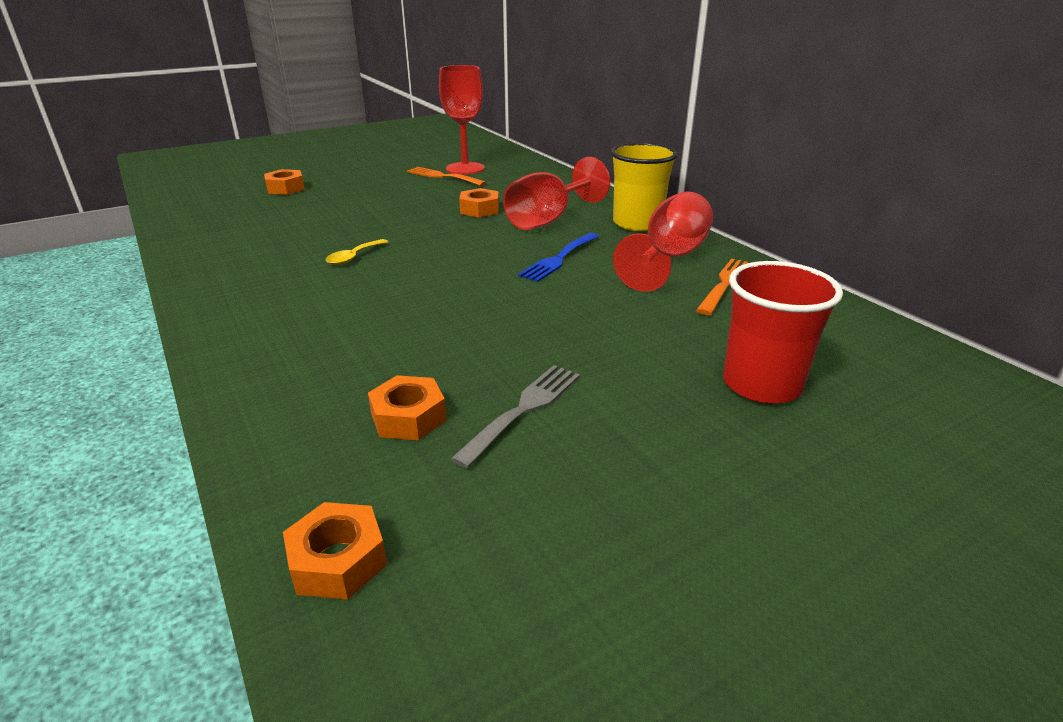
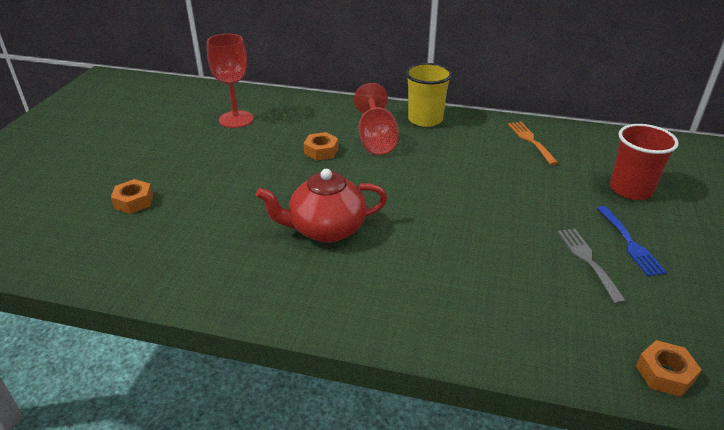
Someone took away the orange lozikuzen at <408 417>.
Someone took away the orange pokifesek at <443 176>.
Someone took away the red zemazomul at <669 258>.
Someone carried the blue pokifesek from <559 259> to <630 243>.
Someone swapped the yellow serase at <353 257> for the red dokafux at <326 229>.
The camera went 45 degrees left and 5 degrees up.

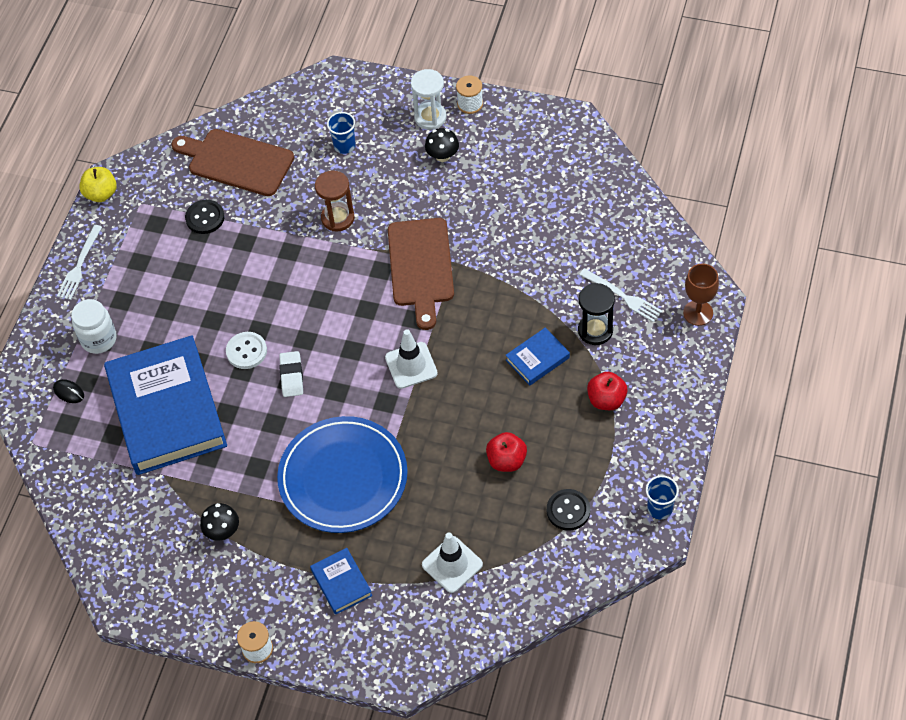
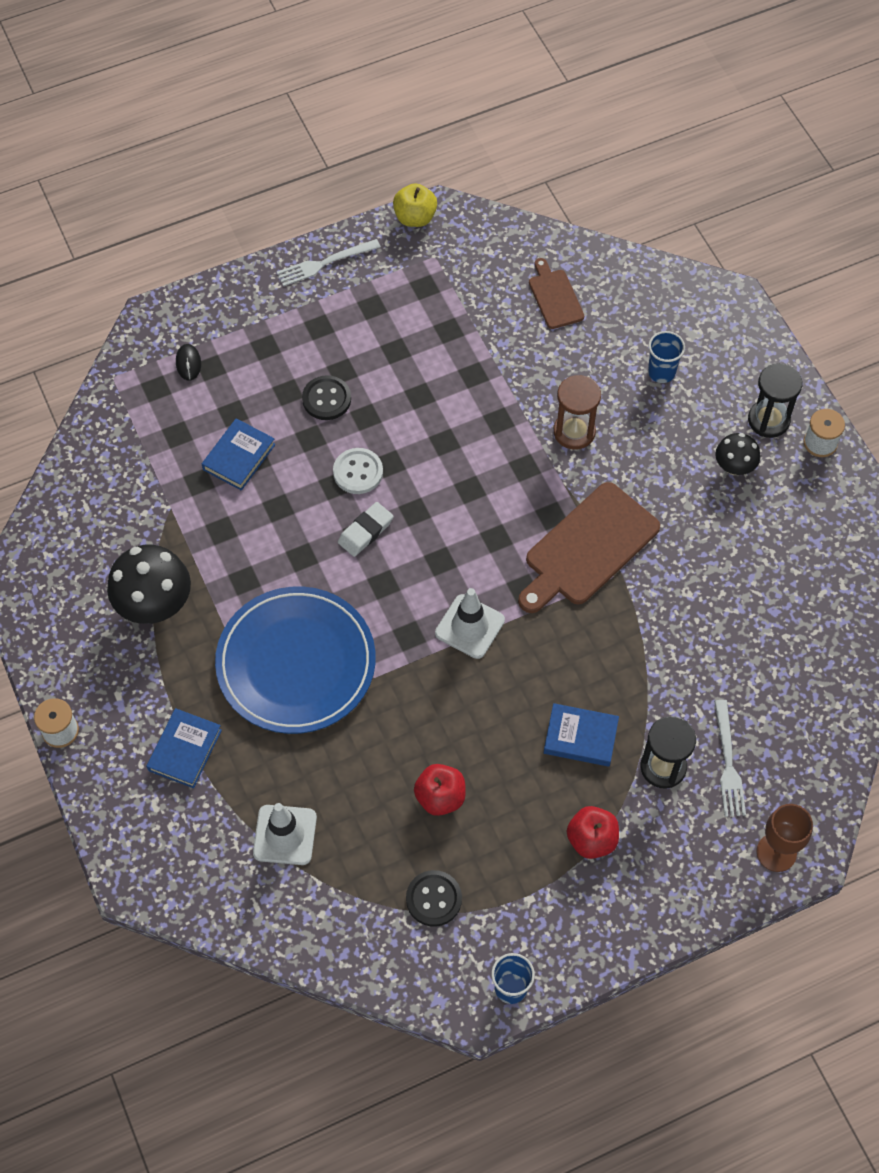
Someone took away the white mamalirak at <99 339>.
Someone carried the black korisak from <205 218> to <326 399>.
Someone repainted the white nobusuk at <430 117>, which became the black nobusuk at <768 420>.
Someone scaled the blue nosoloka at <167 410> by 0.42.
Someone scaled the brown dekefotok at <237 162> by 0.54.
Someone scaled the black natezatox at <222 531> by 1.77.
The camera went 45 degrees right and 5 degrees up.

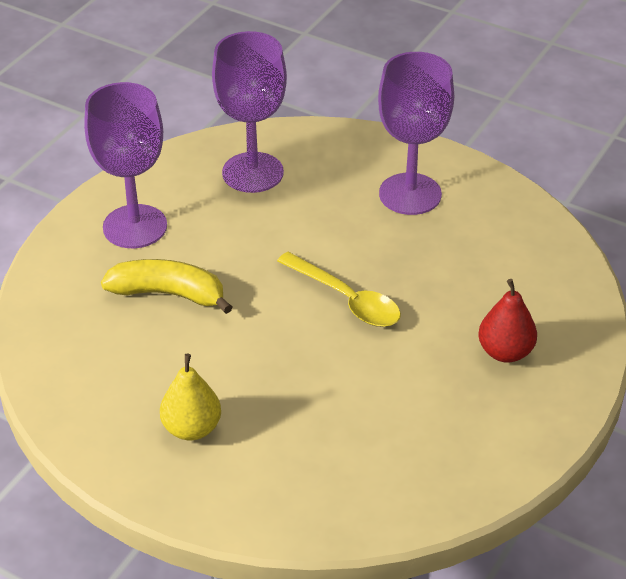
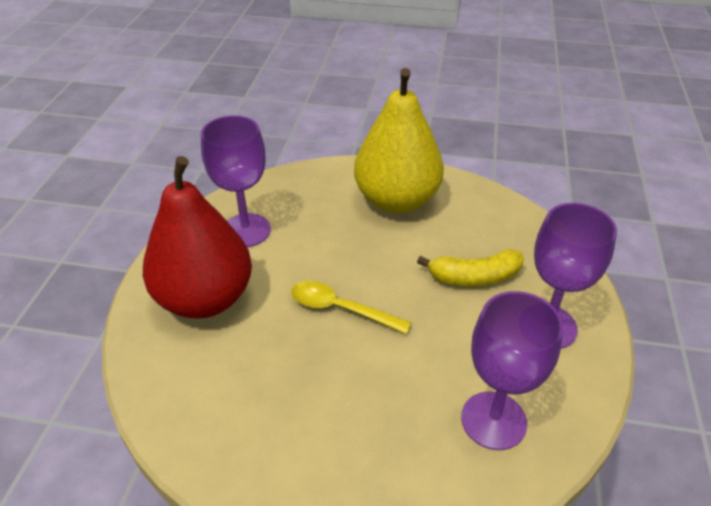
Someone carried the purple zemazomul from <410 194> to <246 230>.
Someone scaled the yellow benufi at <192 428> by 2.24.
Someone scaled the red benufi at <505 352> by 2.24.
The camera went 160 degrees right and 0 degrees up.

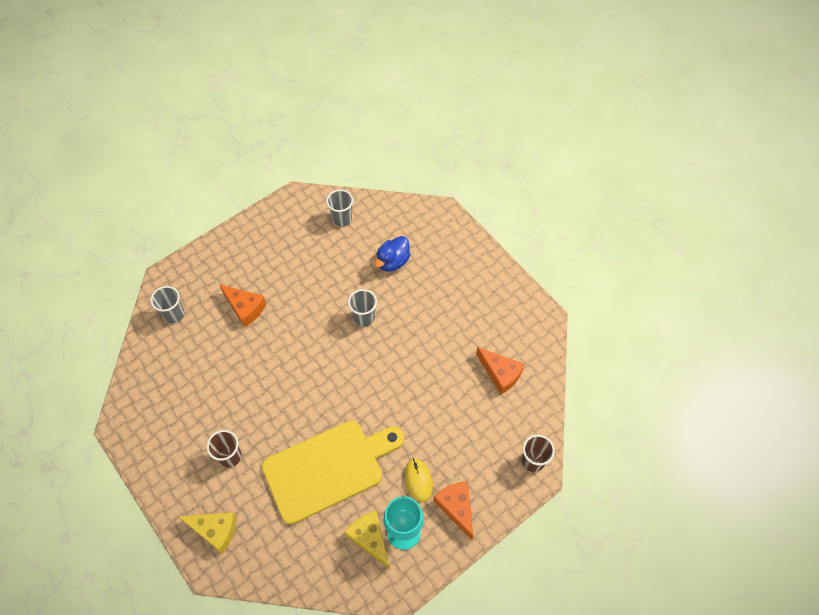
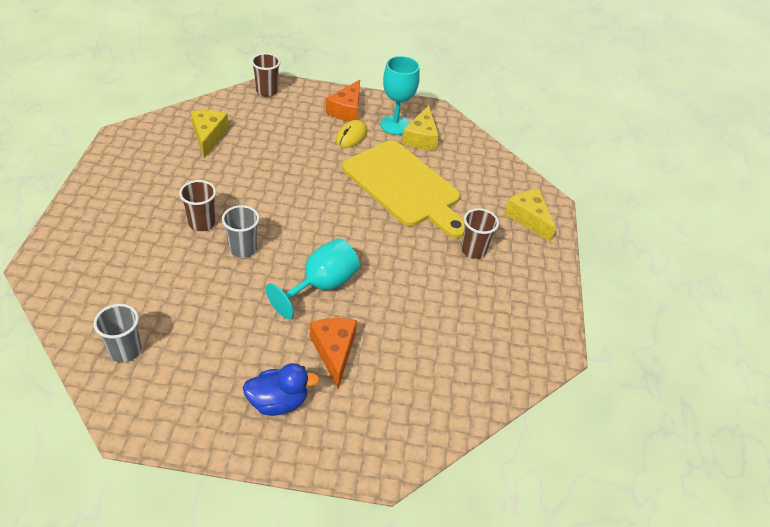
Someone took away the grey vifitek at <174 314>.
Someone put down the brown vifitek at <202 223>.
Someone put down the turquoise zemazomul at <321 286>.
Someone carried the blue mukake from <393 261> to <278 402>.
Someone repainted the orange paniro at <500 373>, which became the yellow paniro at <208 136>.
Someone rotated the yellow dekefotok at <328 468> by 150 degrees counterclockwise.
The camera went 140 degrees left and 15 degrees down.

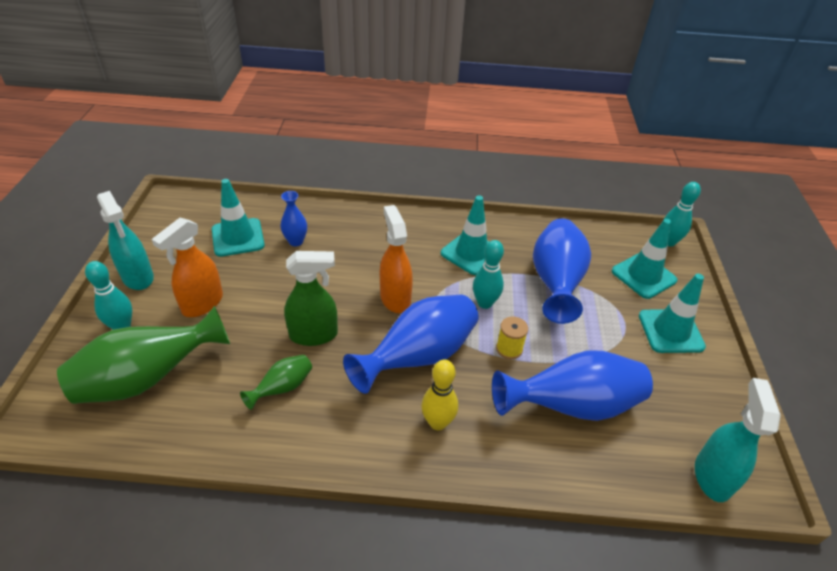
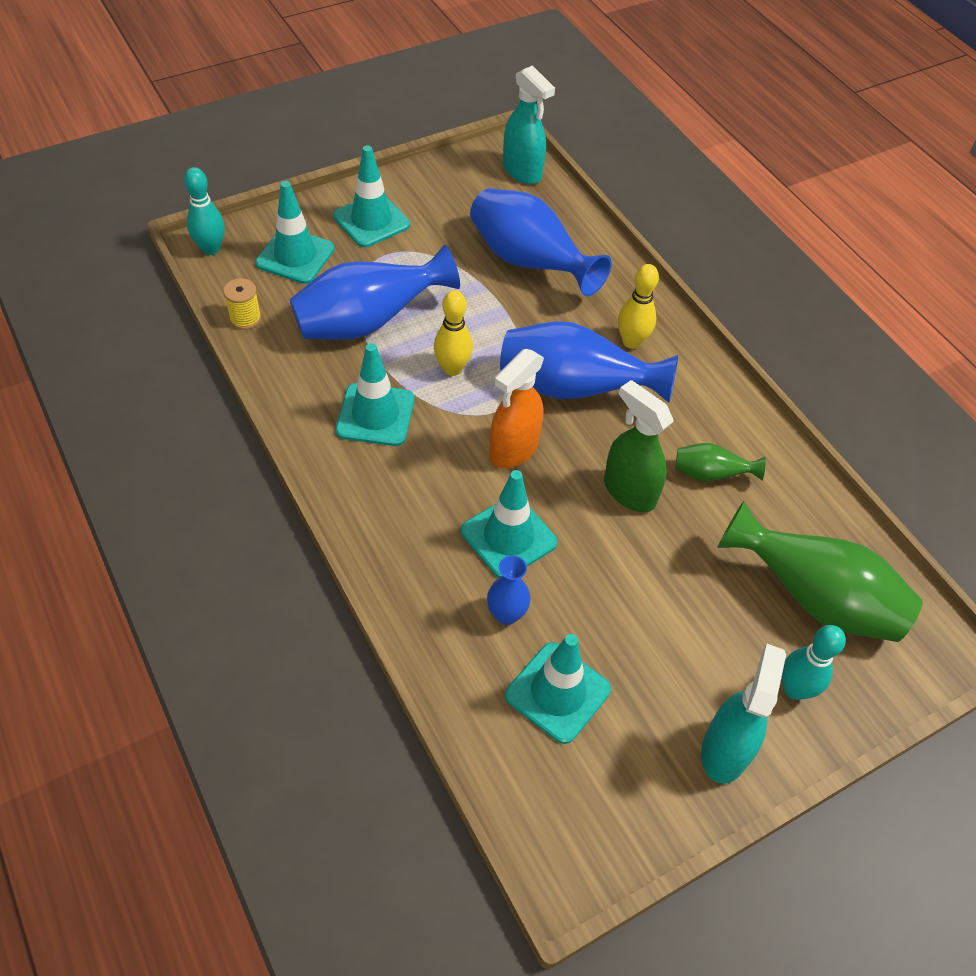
Someone took away the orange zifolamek at <202 304>.
Someone put down the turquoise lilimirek at <508 537>.
Someone carried the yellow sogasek from <509 349> to <245 318>.
Someone repainted the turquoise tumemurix at <484 303>, which became the yellow tumemurix at <452 368>.
Someone rotated the turquoise zifolamek at <712 476> by 105 degrees counterclockwise.
The camera went 125 degrees left and 10 degrees up.

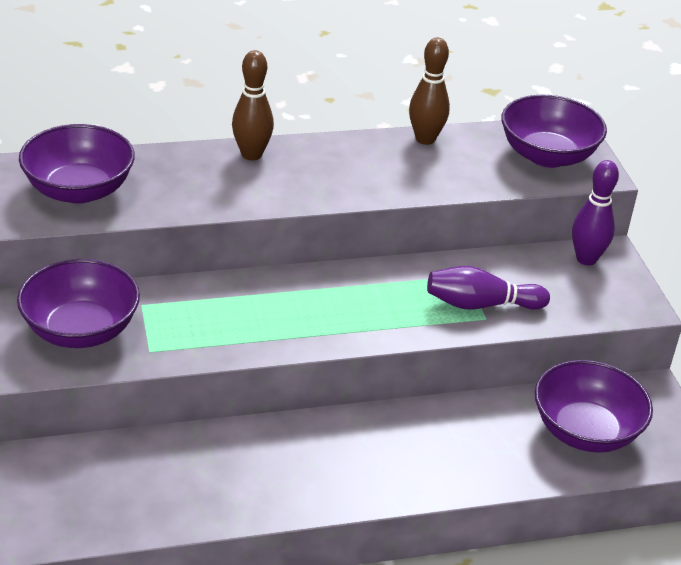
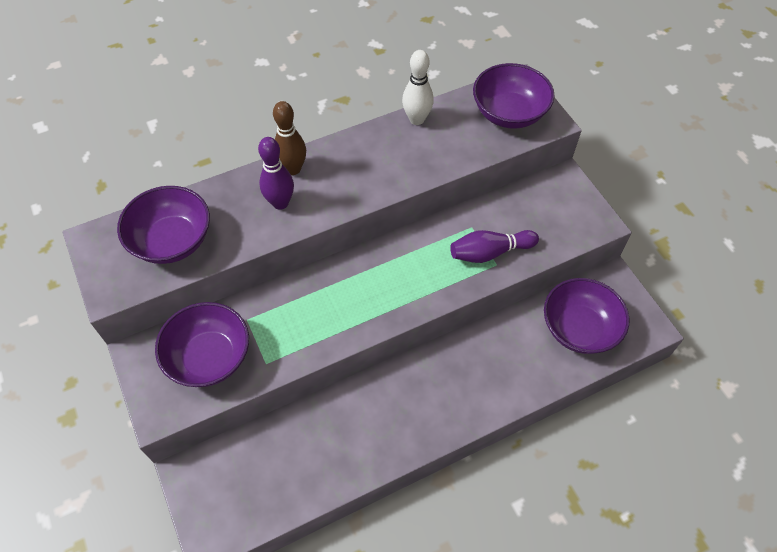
Someone carried the purple tumemurix from <586 259> to <280 203>.
Someone repainted the brown tumemurix at <425 139>, which became the white tumemurix at <416 119>.
The camera went 10 degrees left and 20 degrees up.

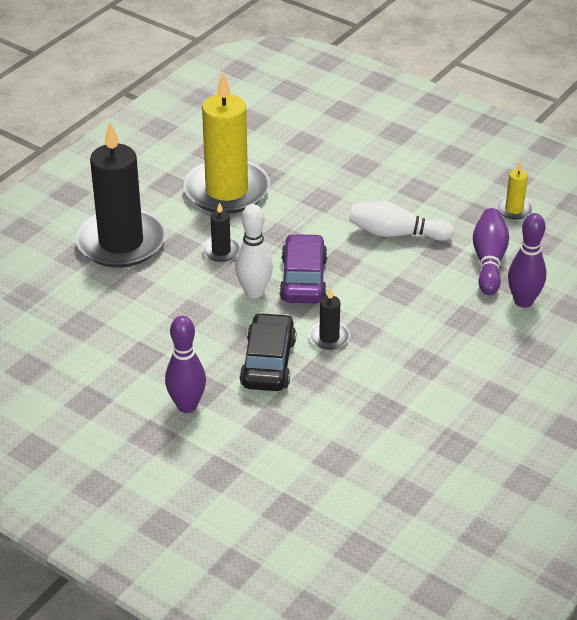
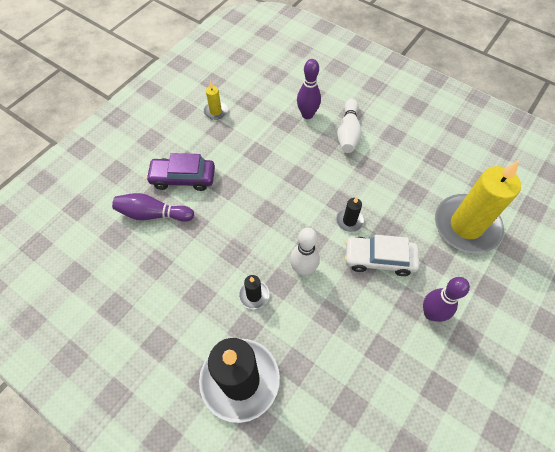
Someone carried the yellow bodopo from <227 190> to <466 226>.
Someone carried the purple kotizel from <303 279> to <183 178>.
Someone carried the white tumemurix from <396 234> to <348 133>.
Someone carried the purple tumemurix from <489 261> to <153 214>.
Someone repainted the black kotizel at <268 363>, which became the white kotizel at <379 259>.
The camera went 90 degrees left and 20 degrees up.

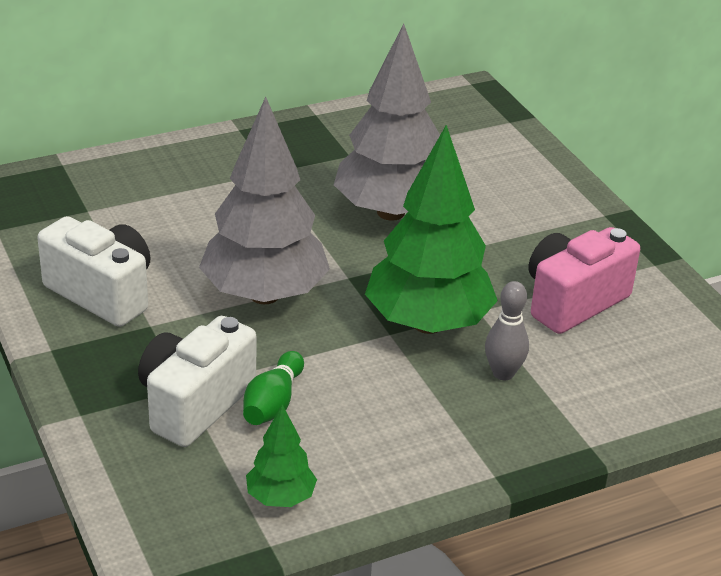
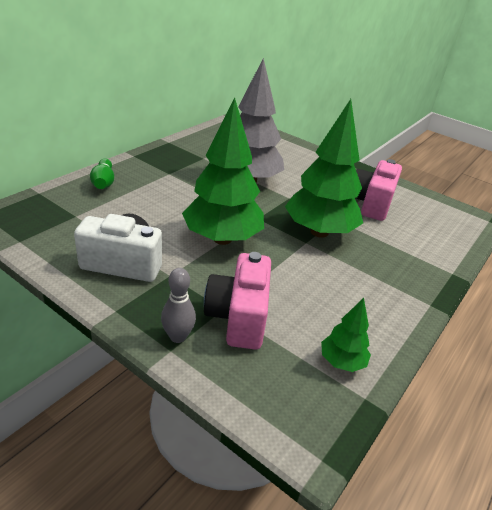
Someone carried the green tumemurix from <273 403> to <103 182>.
Someone carried the grey tumemurix from <503 373> to <178 336>.
Someone repainted the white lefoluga at <195 404>, which became the pink lefoluga at <238 317>.
Someone repainted the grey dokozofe at <264 294>, which became the green dokozofe at <222 239>.
The camera went 30 degrees left and 0 degrees up.

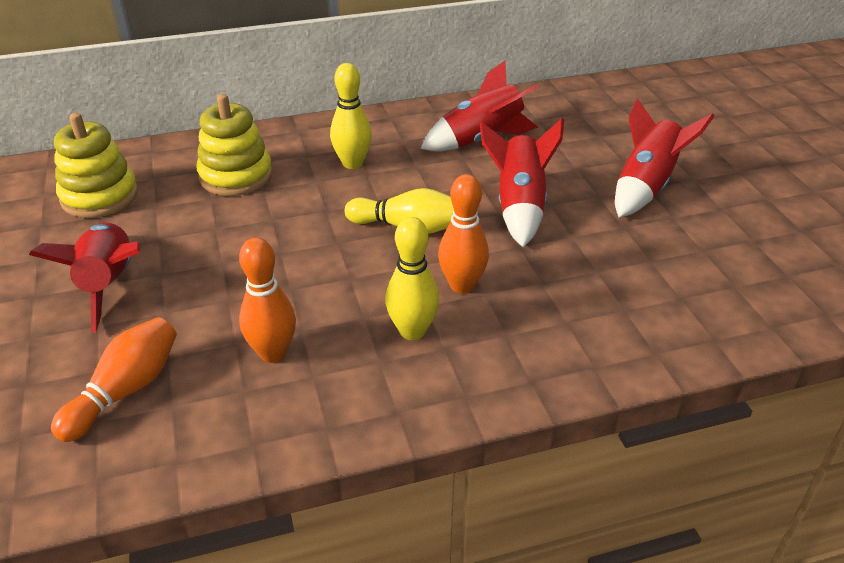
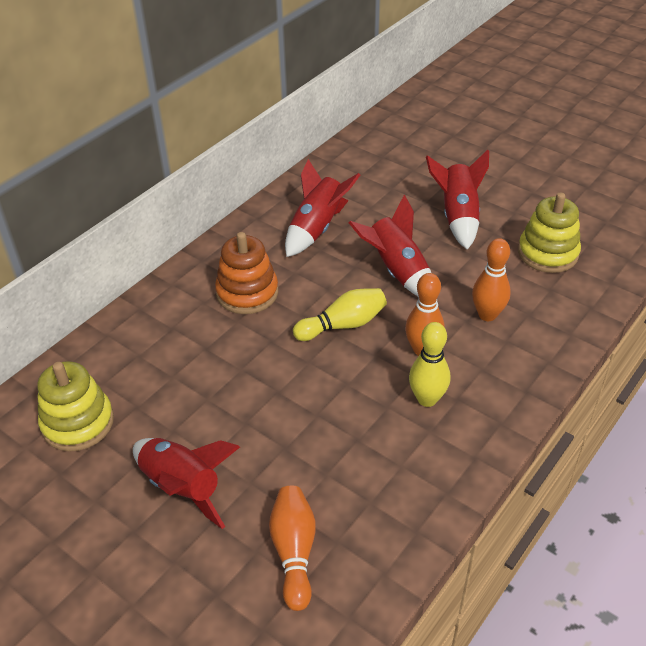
Someone carried the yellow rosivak from <236 176> to <547 253>.
Someone carried the orange tumemurix from <273 353> to <487 315>.
Someone swapped the yellow tumemurix at <352 163> for the orange rosivak at <247 293>.
The camera went 35 degrees left and 5 degrees up.

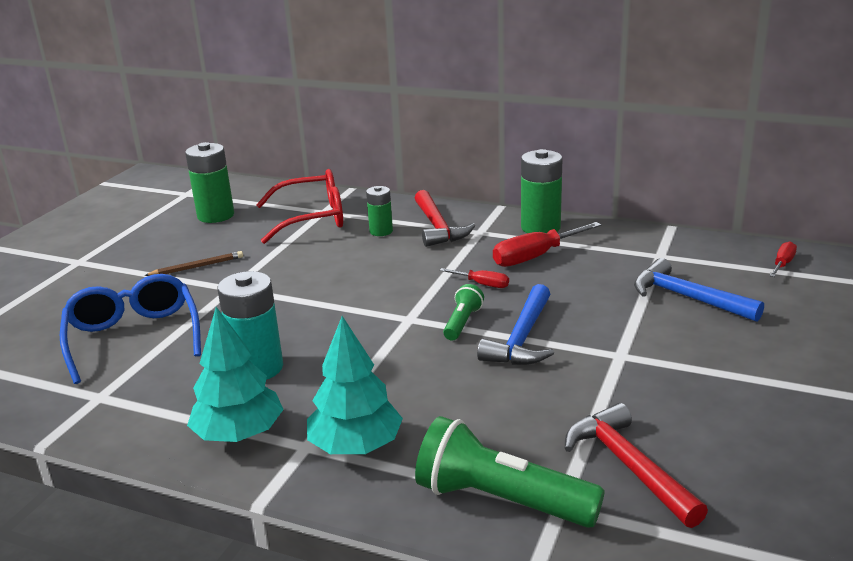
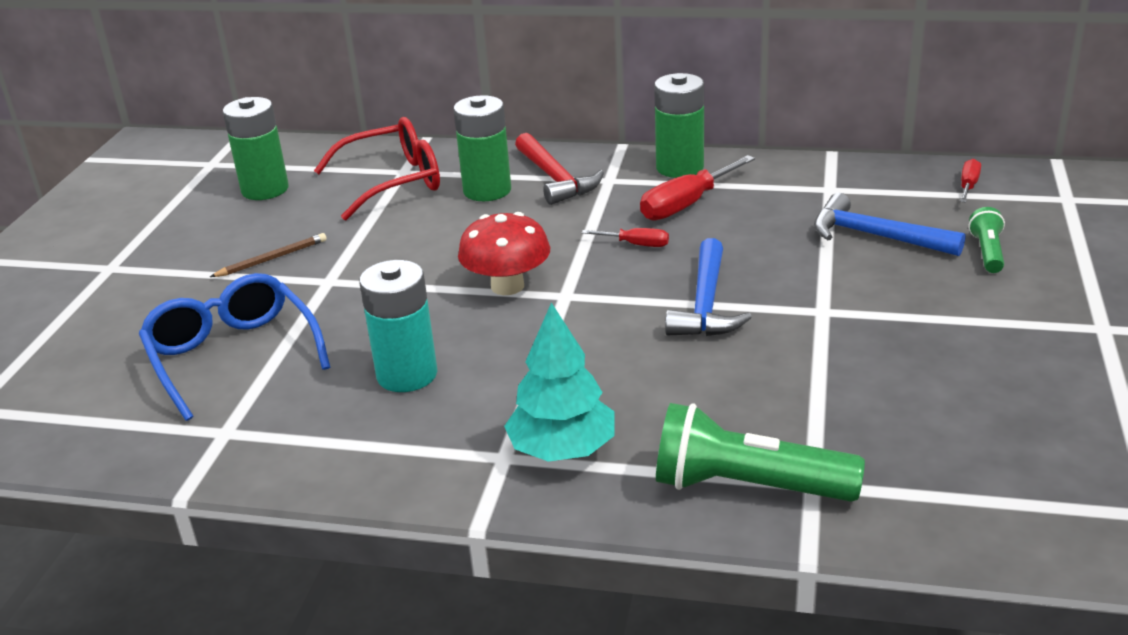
Someone took away the turquoise dokozofe at <239 434>.
Someone took away the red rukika at <628 465>.
Someone put down the red natezatox at <507 286>.
Someone carried the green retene from <462 322> to <987 252>.
Someone scaled the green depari at <381 231> by 1.67.
The camera went 10 degrees left and 5 degrees up.

